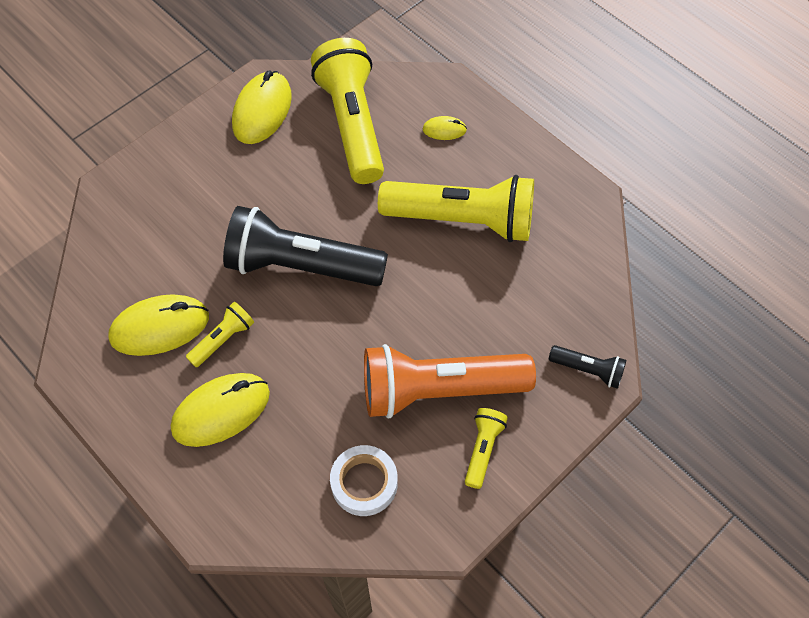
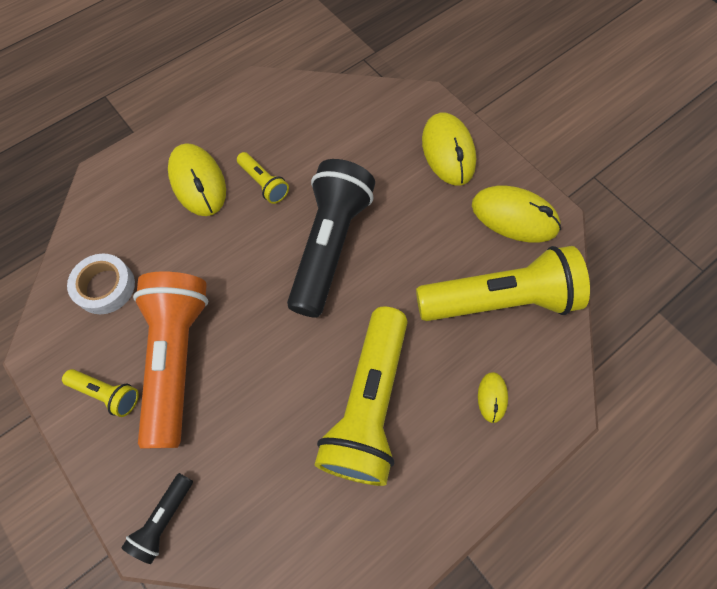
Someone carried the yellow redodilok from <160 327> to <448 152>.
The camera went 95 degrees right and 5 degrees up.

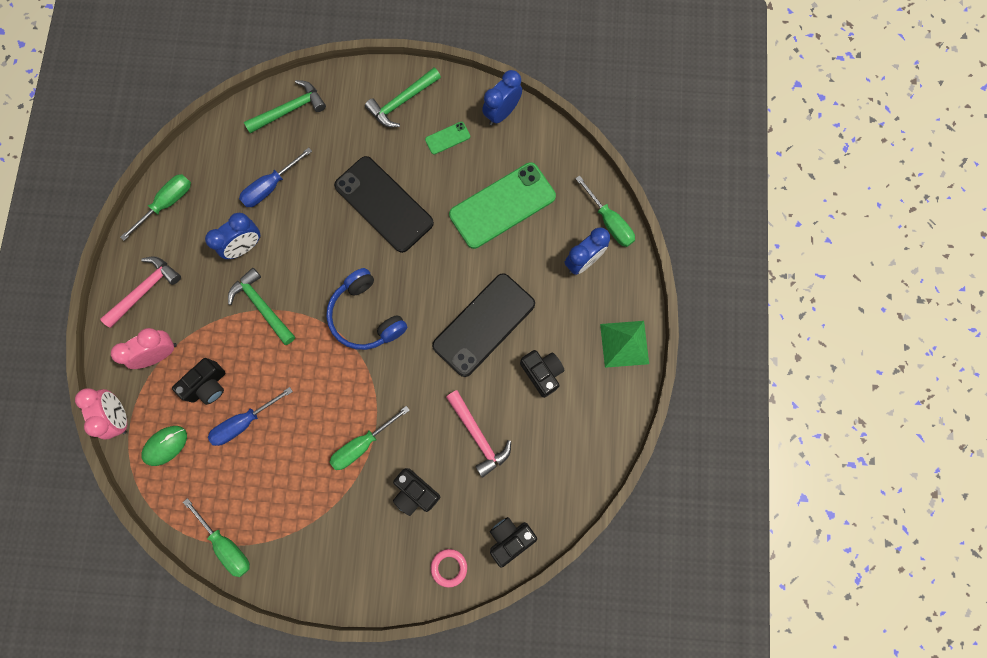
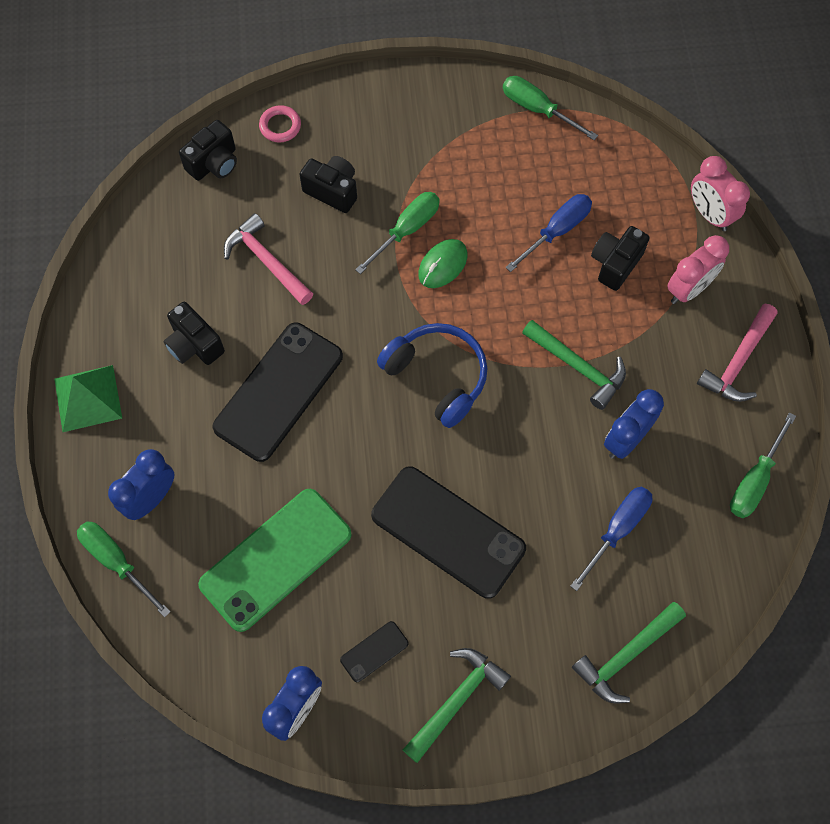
Someone carried the green redodilok from <165 445> to <442 265>.
Someone repainted the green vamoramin at <447 138>, which became the black vamoramin at <374 651>.
The camera went 170 degrees right and 10 degrees down.

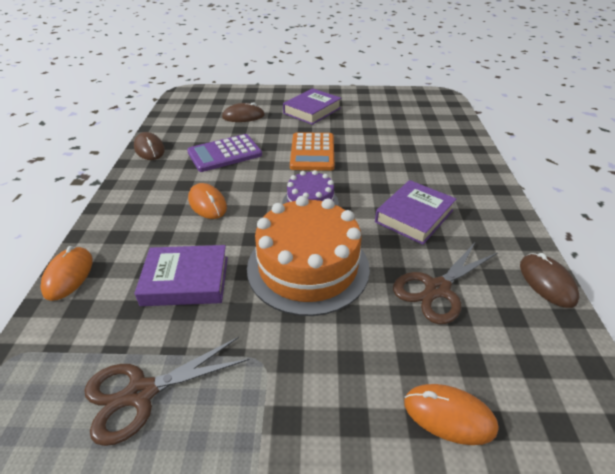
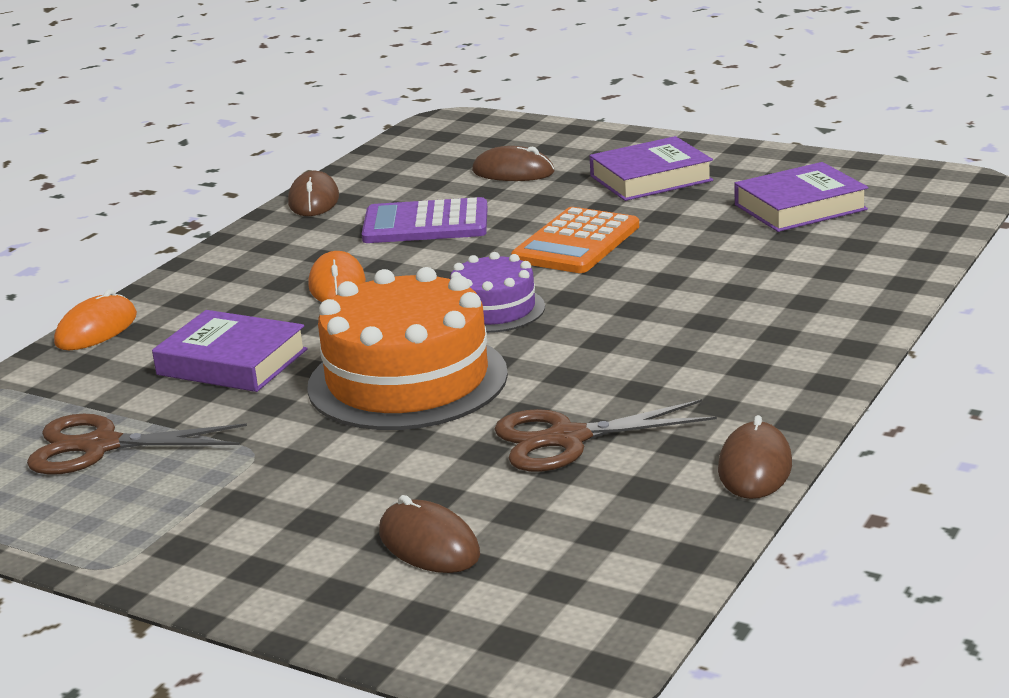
Someone carried the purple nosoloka from <414 216> to <800 207>.
Someone repainted the orange redodilok at <449 415>, which became the brown redodilok at <429 544>.
The camera went 30 degrees right and 15 degrees down.

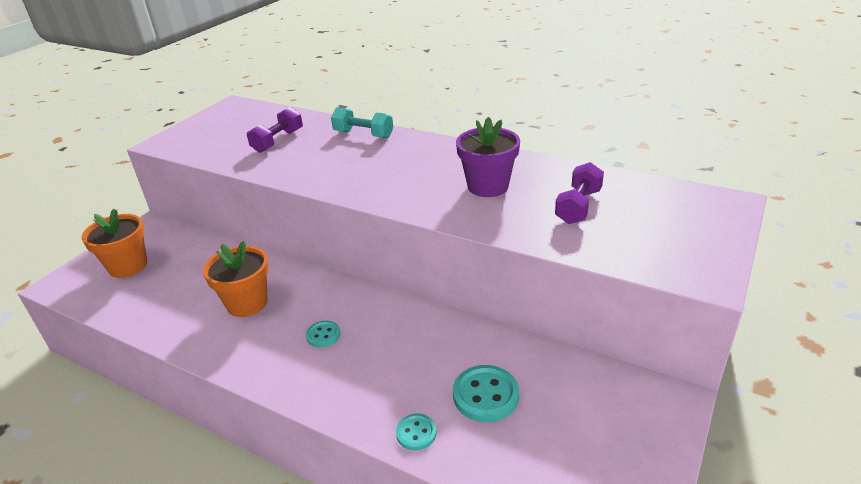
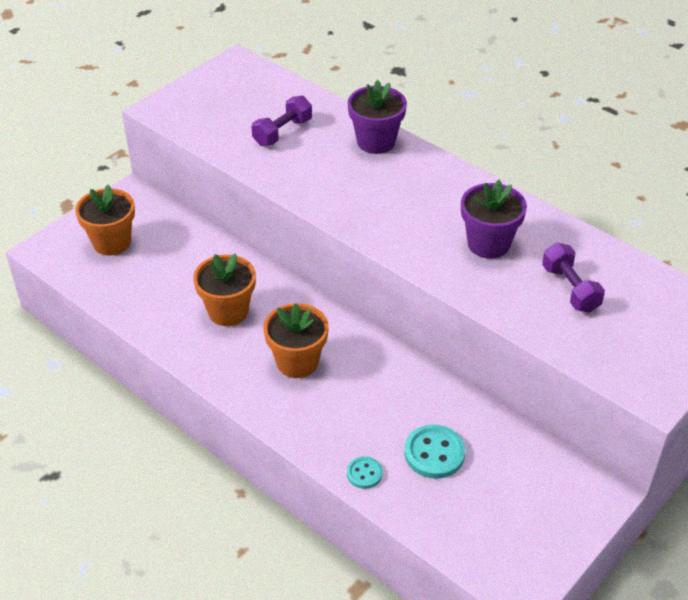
Someone swapped the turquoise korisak at <323 335> for the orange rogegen at <297 362>.
Someone swapped the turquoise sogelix at <363 134> for the purple rogegen at <376 142>.
Someone rotated the purple sogelix at <578 206> by 60 degrees counterclockwise.
The camera went 10 degrees right and 10 degrees up.

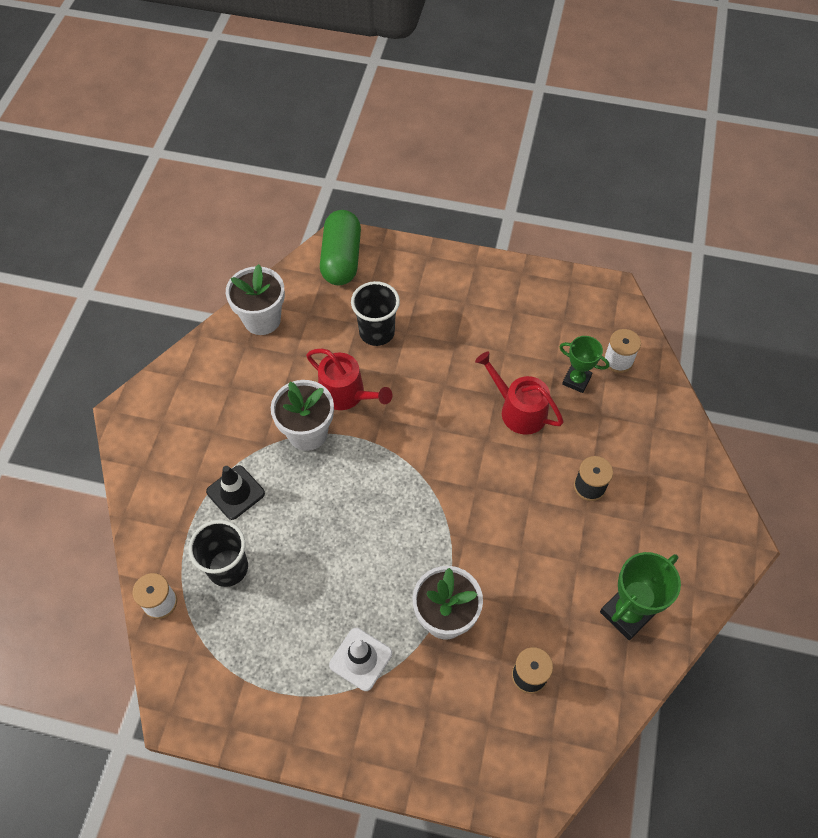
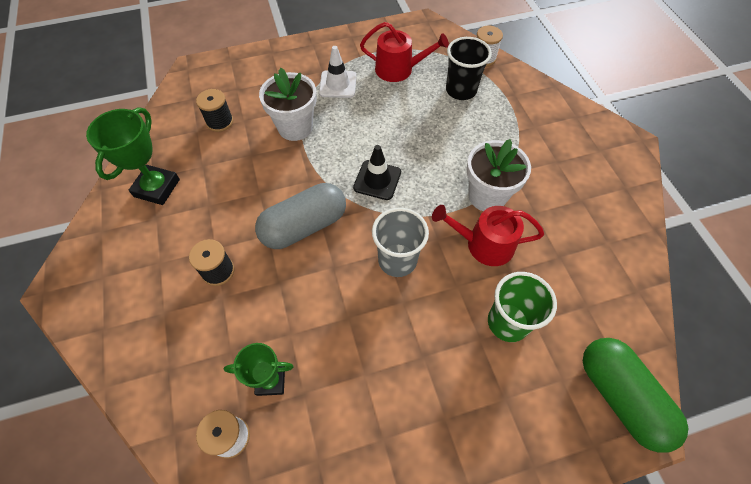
Someone took away the white rogegen at <262 319>.
Someone put down the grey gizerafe at <304 226>.
Someone put down the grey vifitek at <397 260>.
Someone carried the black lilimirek from <235 492> to <377 180>.
Someone carried the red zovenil from <518 410> to <399 69>.
Someone repainted the black vifitek at <377 332>, which became the green vifitek at <507 322>.
The camera went 150 degrees right and 0 degrees up.

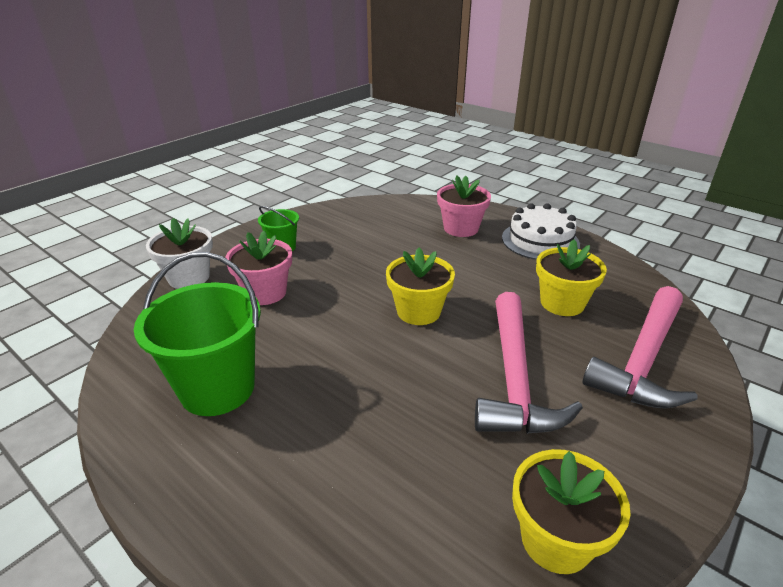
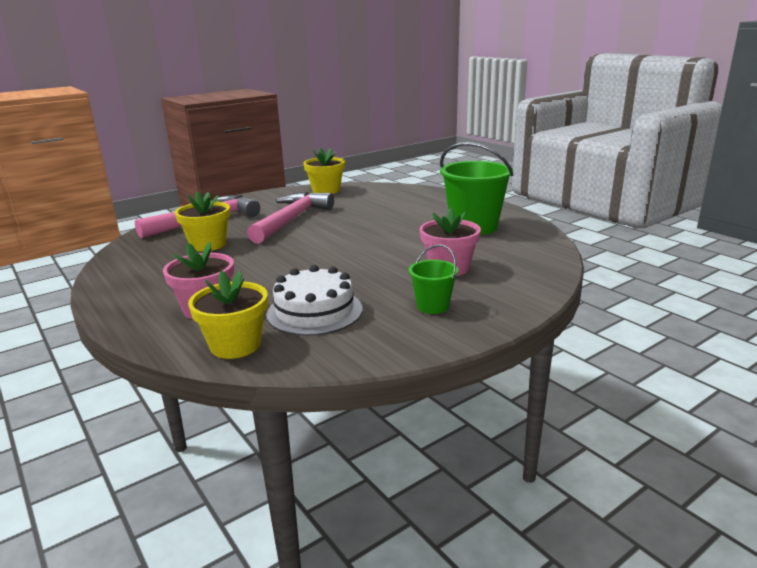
Someone took away the white rogegen at <189 277>.
Someone carried the yellow rogegen from <418 311> to <235 345>.
Someone carried the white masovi from <540 241> to <314 311>.
The camera went 165 degrees left and 10 degrees down.

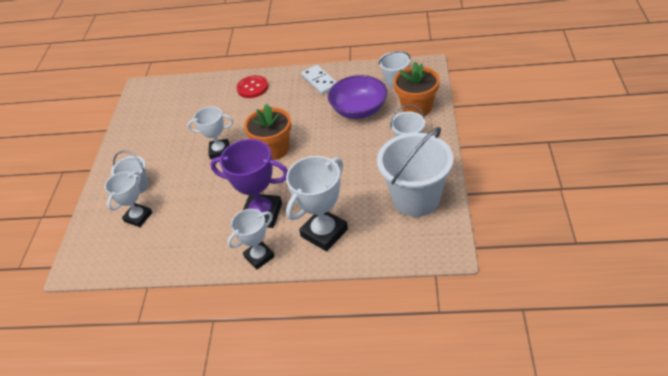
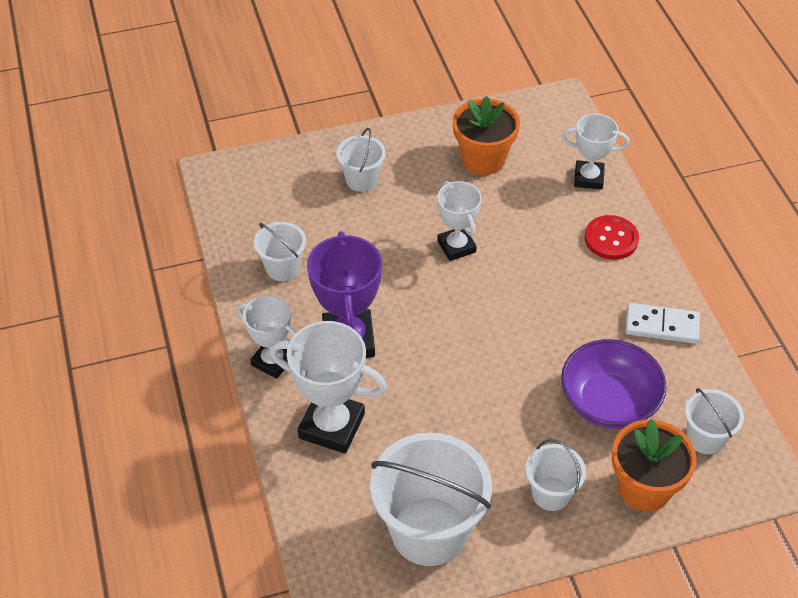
Someone put down the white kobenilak at <282 268>.
Someone carried the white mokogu from <138 217> to <588 178>.
Someone carried the orange rogegen from <274 149> to <483 159>.
Someone rotated the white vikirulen at <319 81> by 60 degrees clockwise.
The camera went 65 degrees right and 5 degrees up.

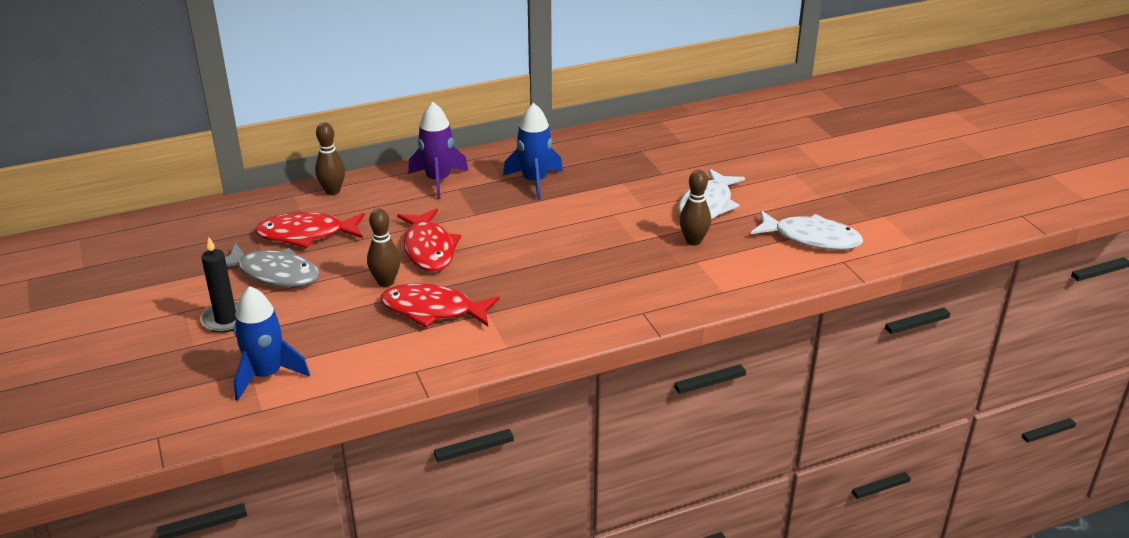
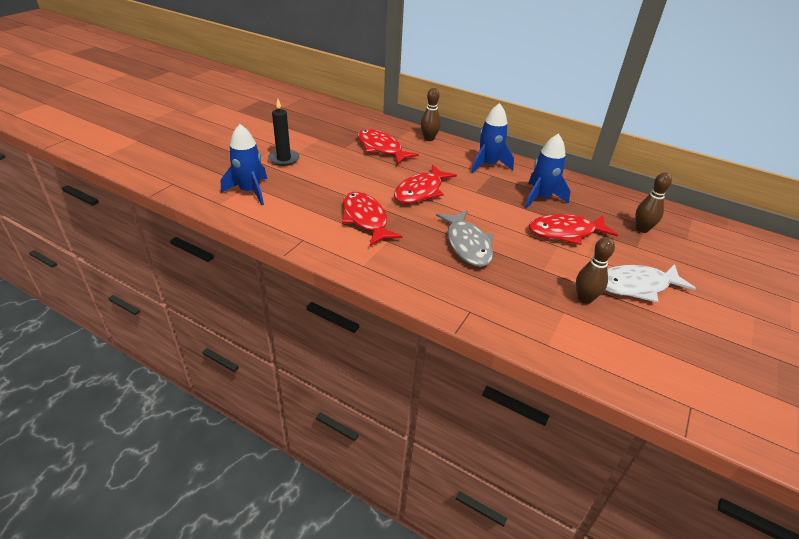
Someone took away the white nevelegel at <811 238>.
Someone put down the red nevelegel at <566 232>.
Someone carried the grey nevelegel from <274 273> to <467 245>.
Someone carried the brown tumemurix from <386 282> to <642 229>.
Someone repainted the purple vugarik at <438 180>, which became the blue vugarik at <488 165>.
The camera went 50 degrees right and 5 degrees up.

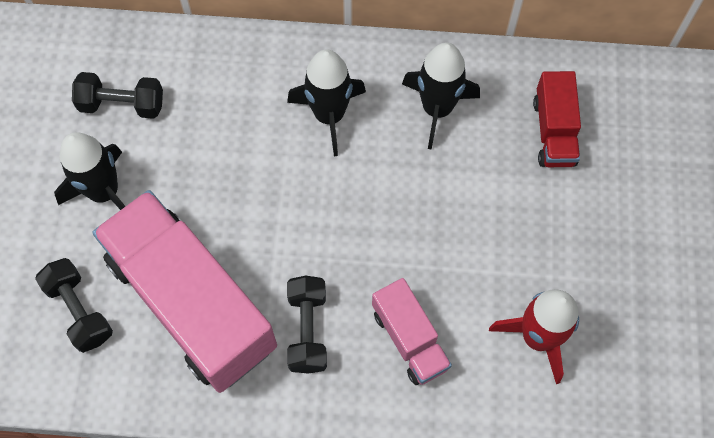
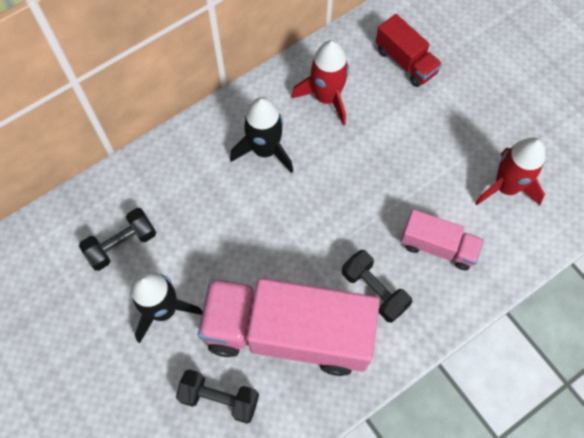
Someone repainted the black vugarik at <437 109>, which became the red vugarik at <326 98>.
The camera went 40 degrees left and 0 degrees up.

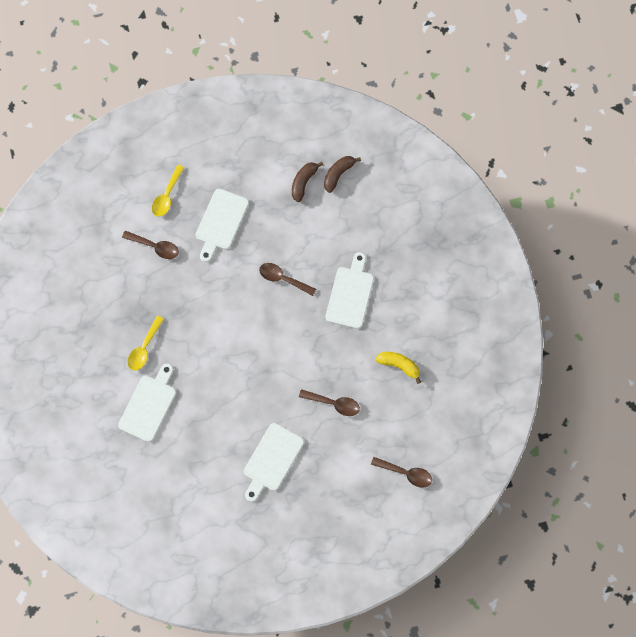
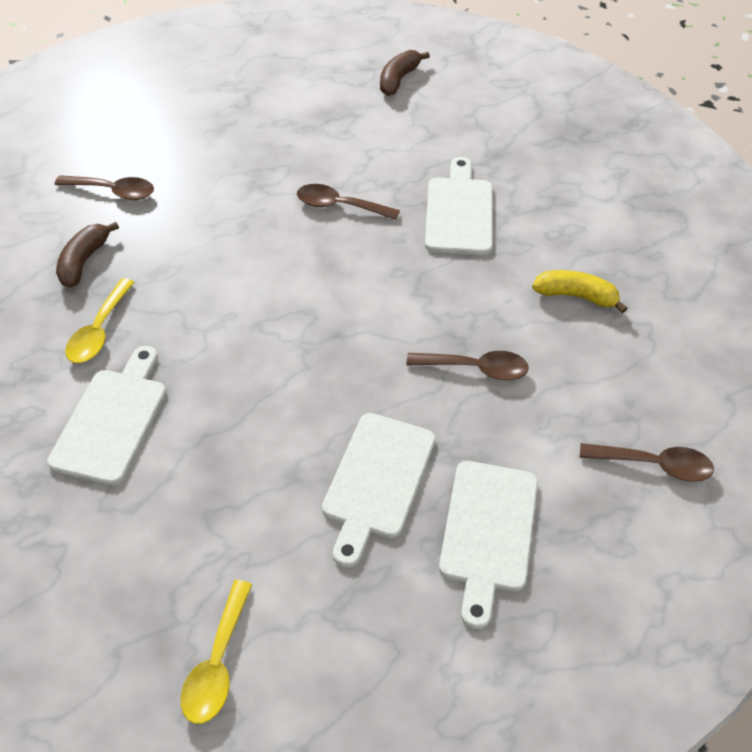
Someone carried the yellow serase from <167 196> to <217 663>.
Someone carried the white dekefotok from <221 222> to <488 532>.
Someone carried the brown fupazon from <303 182> to <84 261>.
The camera went 10 degrees left and 20 degrees down.

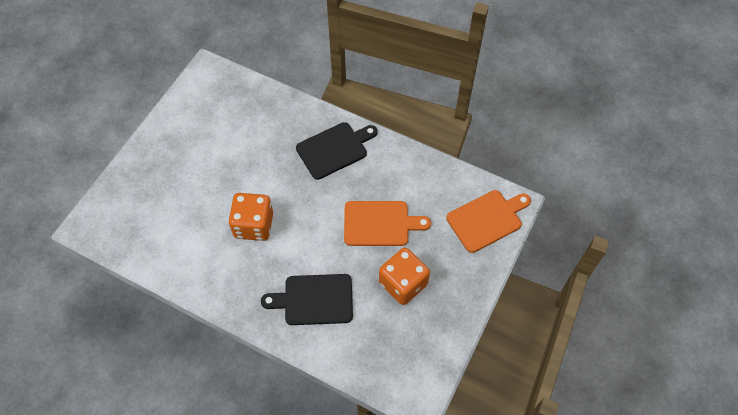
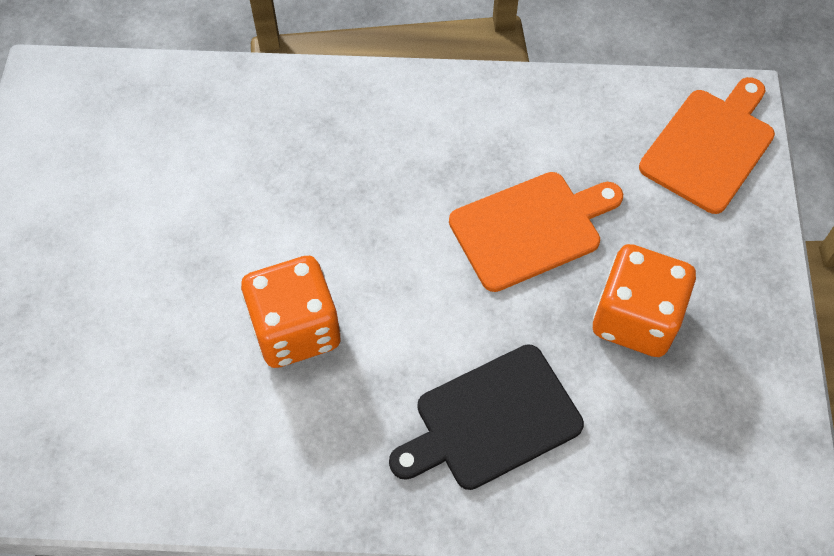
Someone took away the black dekefotok at <334 149>.
The camera went 25 degrees left and 0 degrees up.

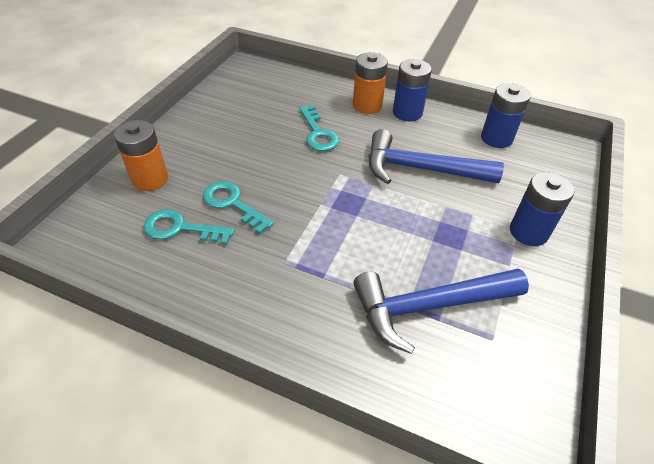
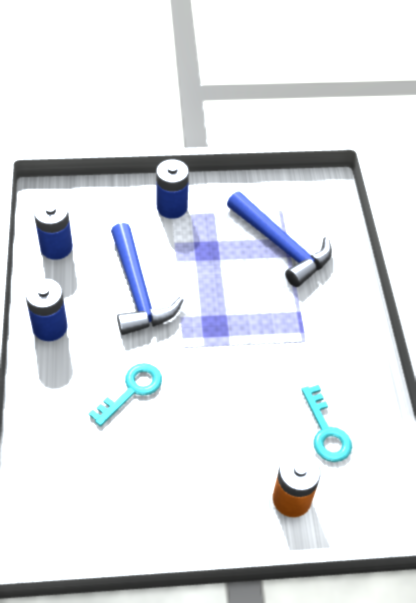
Someone took away the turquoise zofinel at <233 204>.
Someone took away the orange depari at <367 105>.
The camera went 120 degrees left and 5 degrees up.

